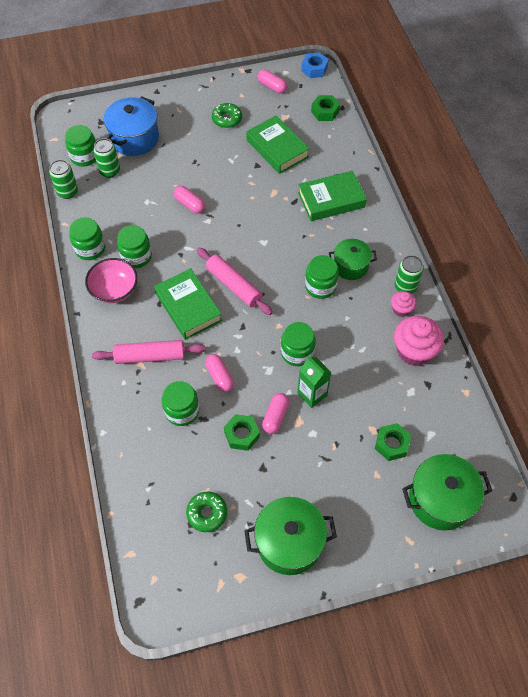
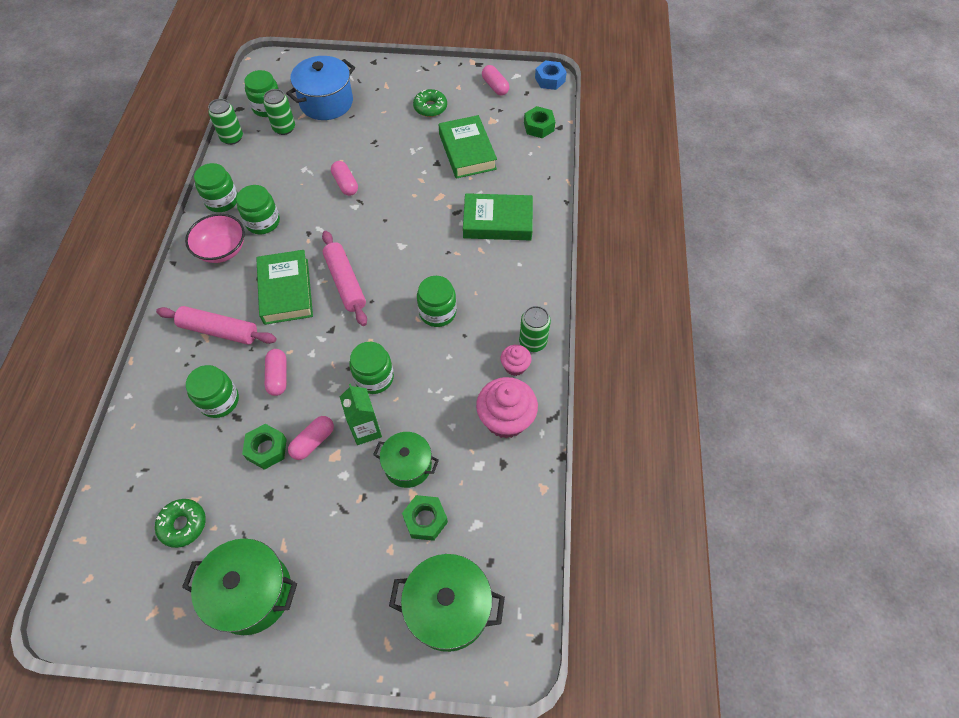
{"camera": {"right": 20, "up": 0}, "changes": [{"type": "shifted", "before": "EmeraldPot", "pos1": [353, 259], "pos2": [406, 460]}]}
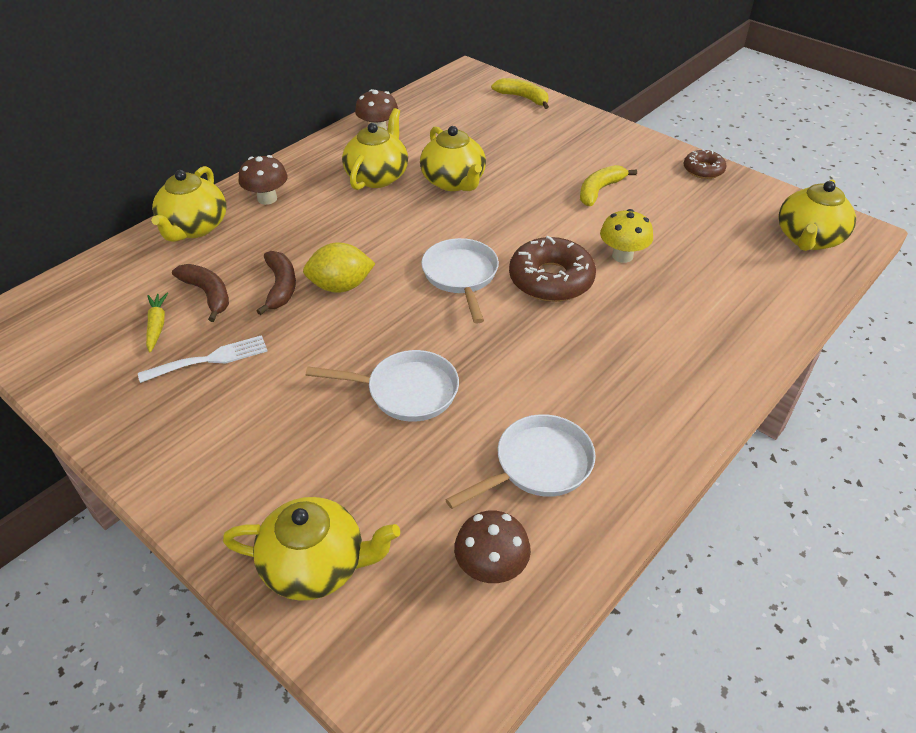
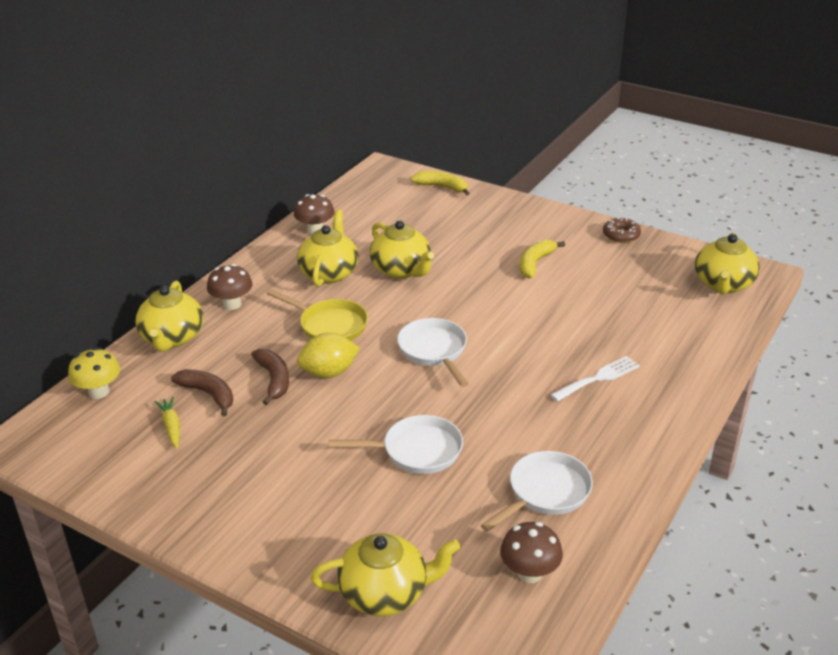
{"camera": {"right": -10, "up": -10}, "changes": [{"type": "gone", "before": "BrownDonut", "pos1": [552, 269]}, {"type": "new", "after": "YellowFryingPan", "pos2": [317, 315]}, {"type": "shifted", "before": "PureWhiteFork", "pos1": [203, 359], "pos2": [595, 379]}, {"type": "shifted", "before": "YellowMushroom", "pos1": [626, 236], "pos2": [94, 373]}]}
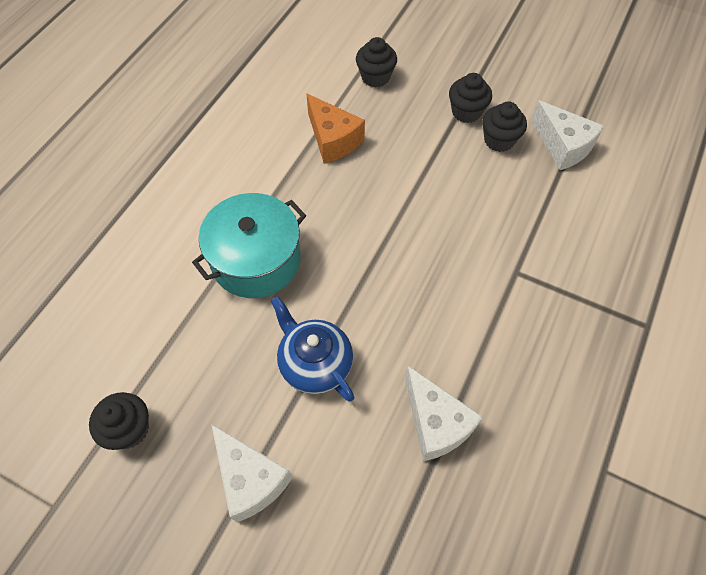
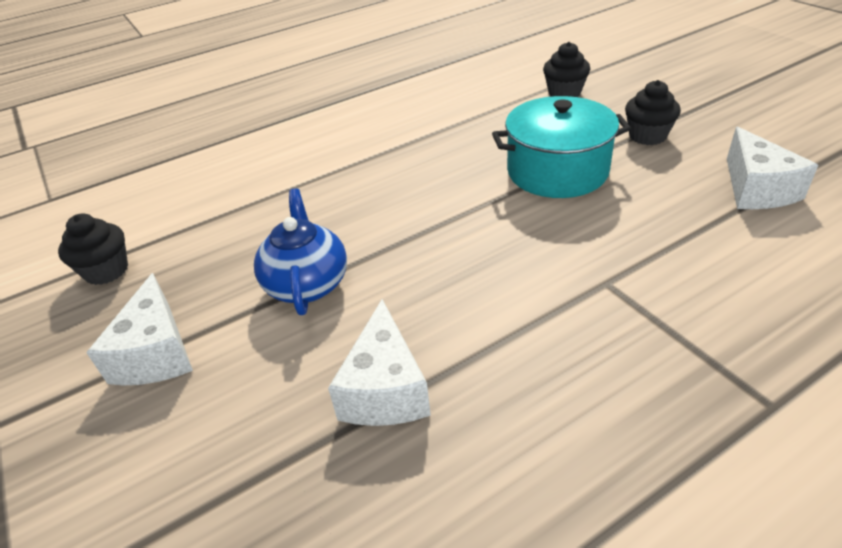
{"camera": {"right": 35, "up": -20}, "changes": [{"type": "gone", "before": "OrangeColouredPieceOfCheese", "pos1": [335, 128]}, {"type": "gone", "before": "JetBlackFairyCake", "pos1": [504, 126]}, {"type": "shifted", "before": "TealPot", "pos1": [249, 245], "pos2": [561, 147]}]}
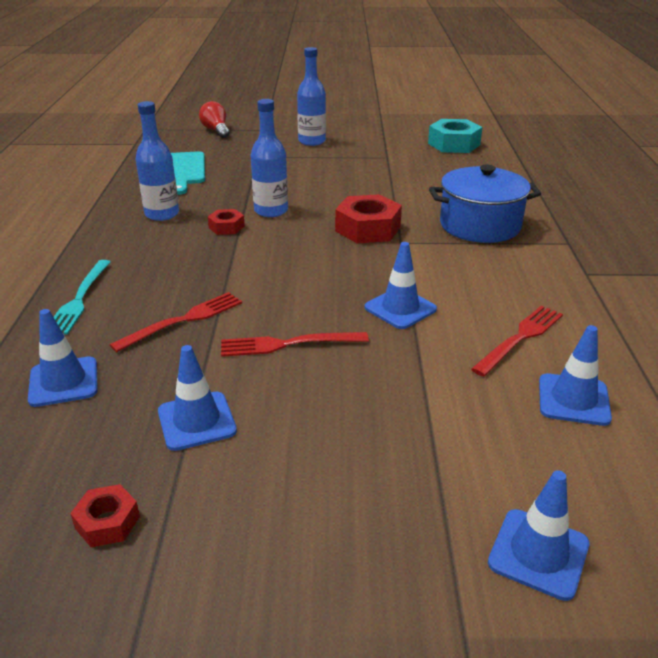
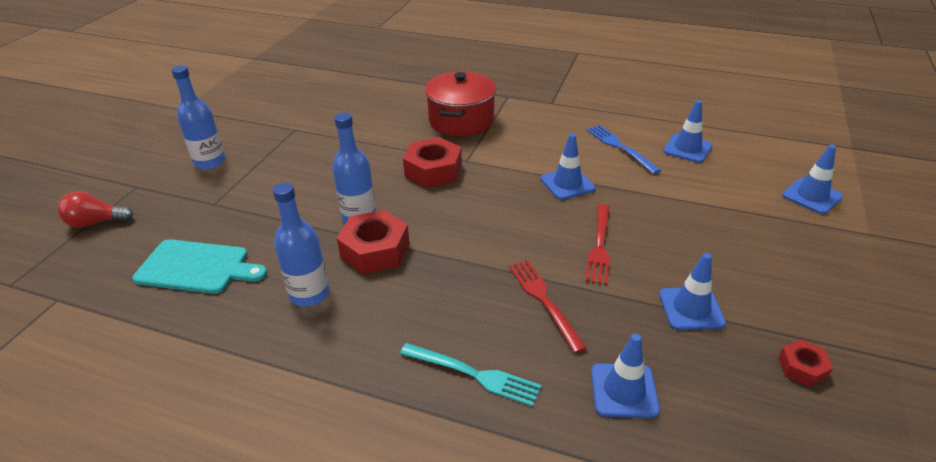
{"camera": {"right": -70, "up": 5}, "changes": [{"type": "gone", "before": "TealHexNut", "pos1": [455, 136]}, {"type": "repainted", "before": "CobaltPot", "after": "CrimsonPot", "pos1": [485, 204], "pos2": [460, 103]}, {"type": "repainted", "before": "CrimsonFork", "after": "CobaltFork", "pos1": [517, 341], "pos2": [624, 149]}, {"type": "scaled", "before": "CrimsonHexNut", "pos1": [226, 222], "pos2": [373, 242], "scale": 1.86}]}
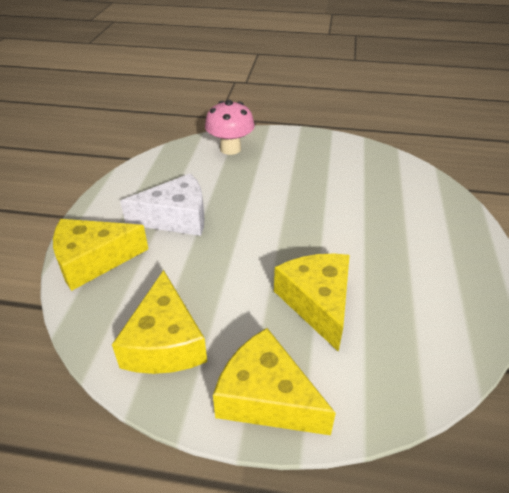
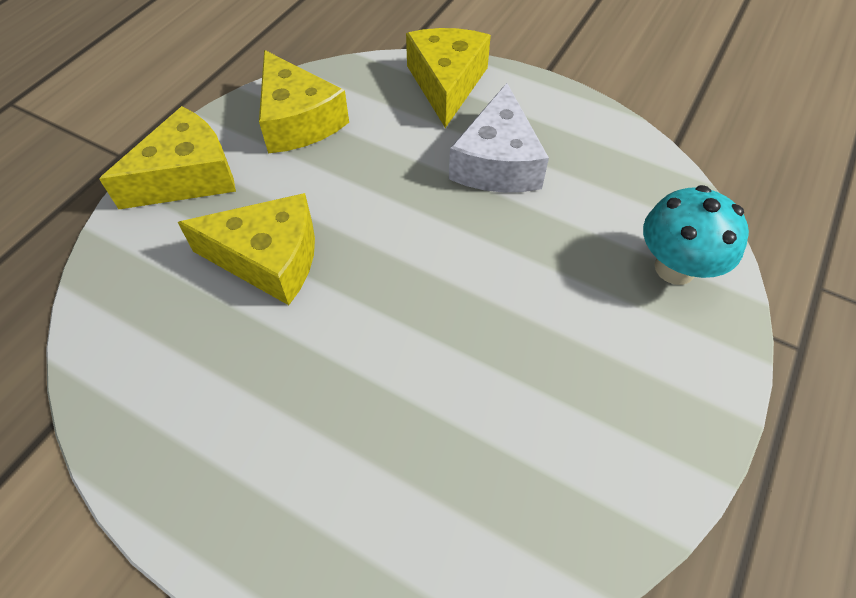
{"camera": {"right": 110, "up": 15}, "changes": [{"type": "repainted", "before": "RosePinkMushroom", "after": "TealMushroom", "pos1": [230, 127], "pos2": [696, 235]}, {"type": "rotated", "before": "YellowPieceOfCheese", "pos1": [159, 322], "pos2": [304, 101], "turn": -135}]}
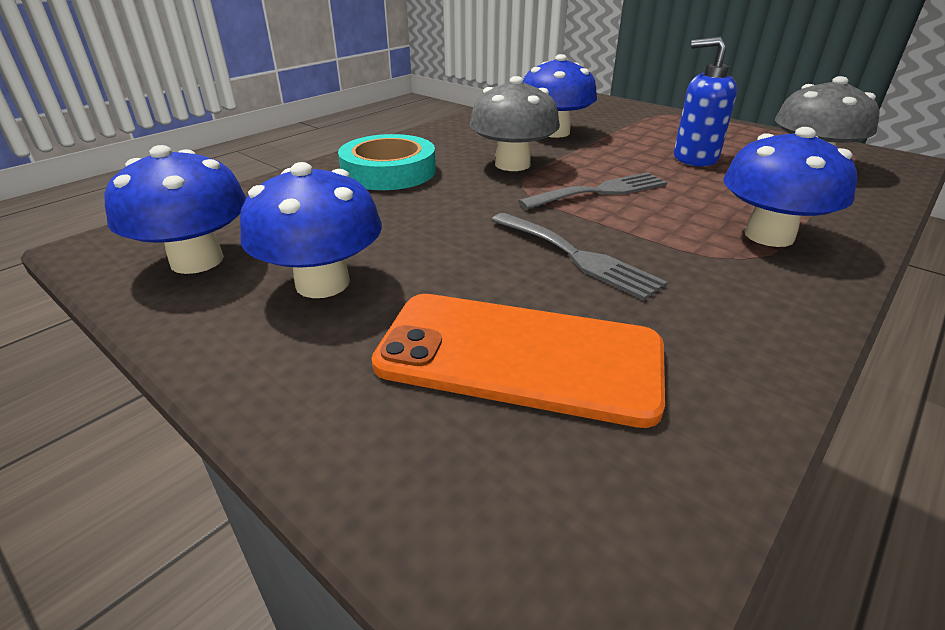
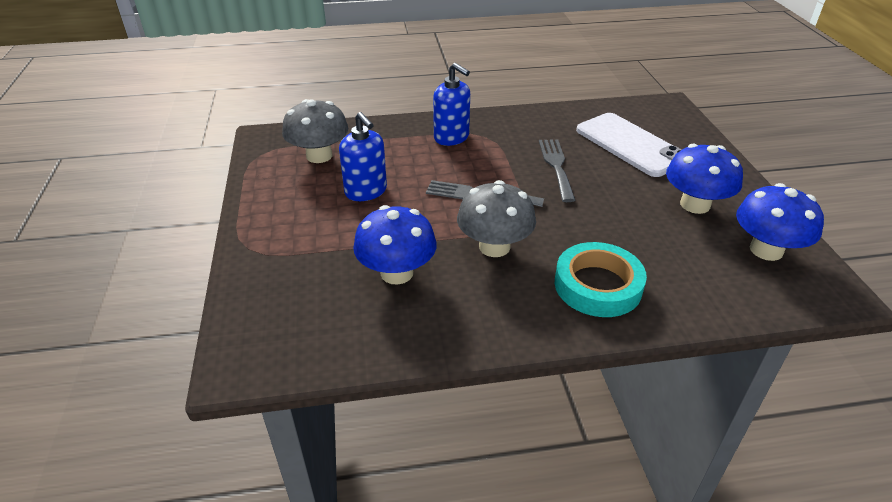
{"camera": {"right": -140, "up": 5}, "changes": [{"type": "swapped", "before": "CobaltMushroom", "after": "CobaltSoapDispenser", "pos1": [790, 187], "pos2": [451, 104]}, {"type": "repainted", "before": "OrangeColouredPhone", "after": "PureWhitePhone", "pos1": [518, 361], "pos2": [629, 145]}]}
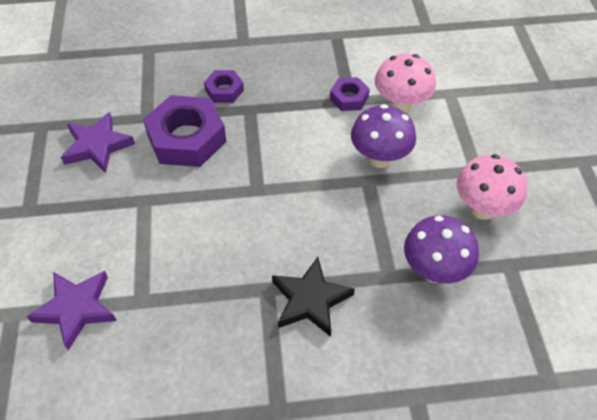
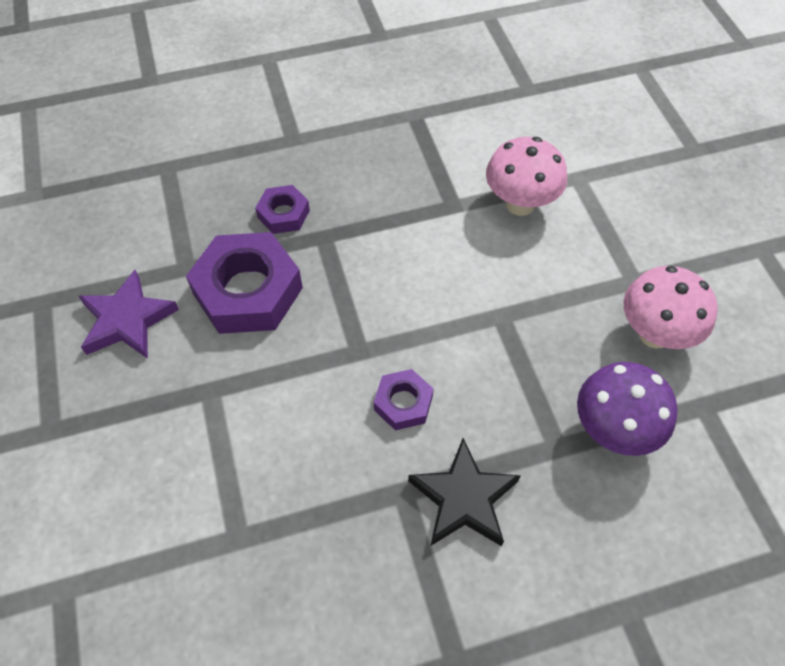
{"camera": {"right": -10, "up": 5}, "changes": [{"type": "gone", "before": "PurpleFivePointedStar", "pos1": [72, 311]}, {"type": "gone", "before": "PurpleMushroom", "pos1": [383, 136]}, {"type": "shifted", "before": "PurpleHexNut", "pos1": [350, 94], "pos2": [404, 399]}]}
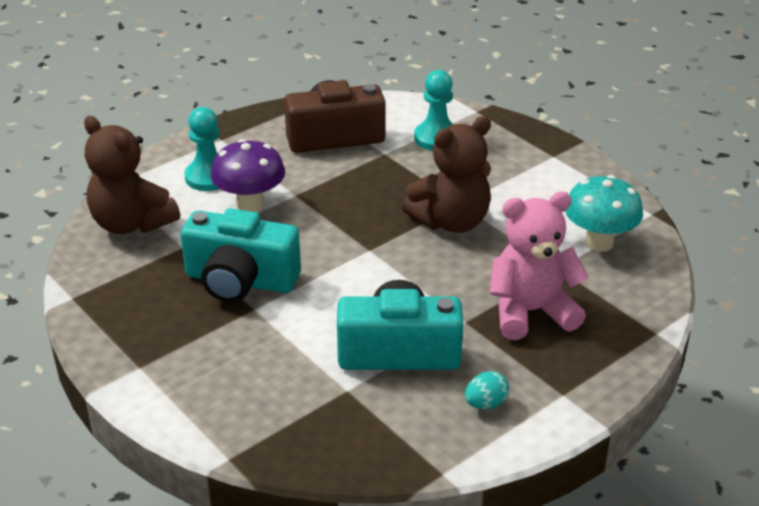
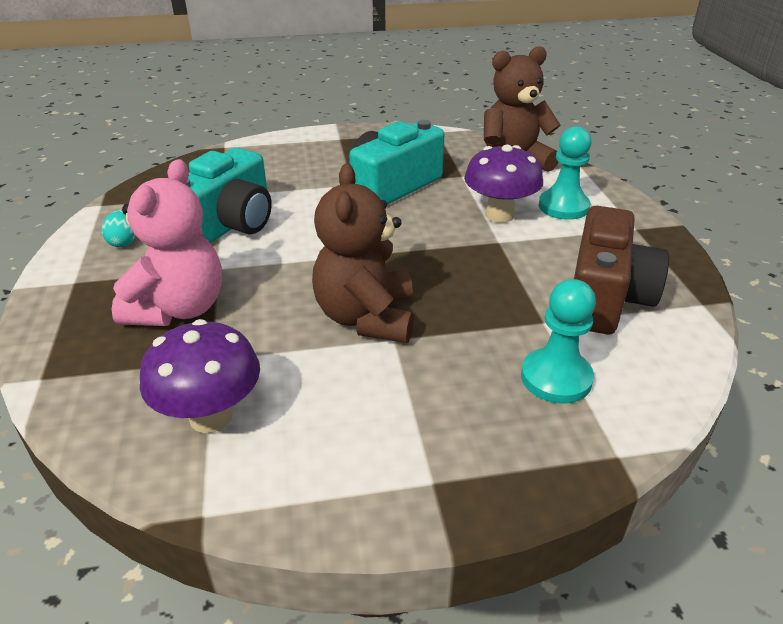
{"camera": {"right": 120, "up": 0}, "changes": [{"type": "repainted", "before": "TealMushroom", "after": "PurpleMushroom", "pos1": [604, 213], "pos2": [200, 376]}]}
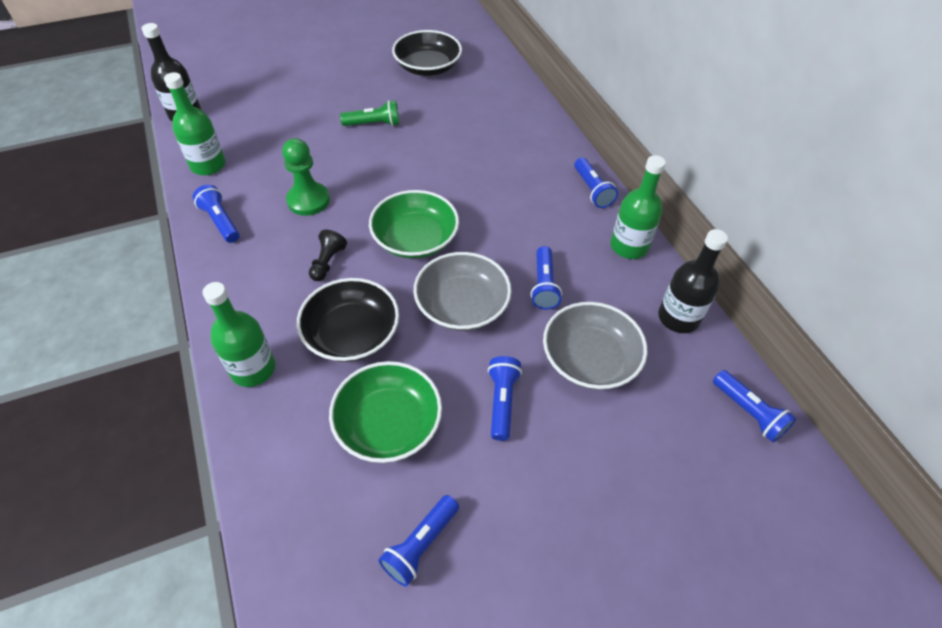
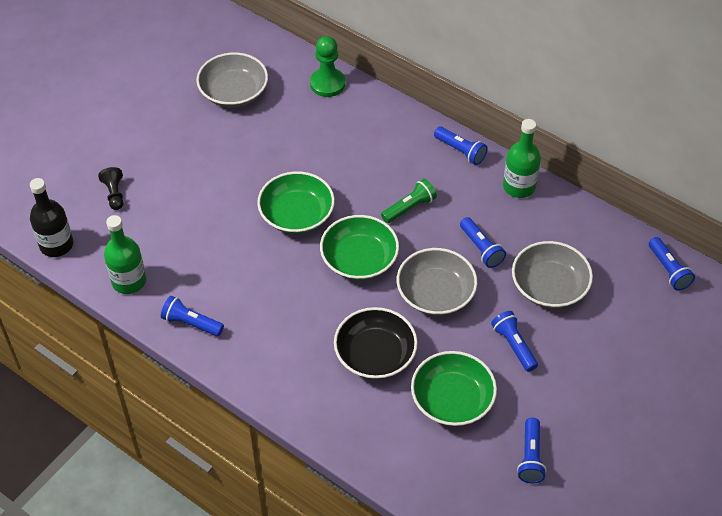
{"camera": {"right": -30, "up": 0}, "changes": [{"type": "gone", "before": "EmeraldFlask", "pos1": [239, 334]}, {"type": "gone", "before": "JetBlackFlask", "pos1": [693, 281]}, {"type": "new", "after": "EmeraldServingBowl", "pos2": [296, 202]}, {"type": "shifted", "before": "EmeraldChessPawn", "pos1": [306, 177], "pos2": [327, 66]}, {"type": "shifted", "before": "JetBlackChessPawn", "pos1": [328, 255], "pos2": [111, 188]}, {"type": "shifted", "before": "EmeraldFlashlight", "pos1": [369, 113], "pos2": [409, 201]}, {"type": "repainted", "before": "JetBlackServingBowl", "after": "GrayServingBowl", "pos1": [427, 53], "pos2": [232, 79]}, {"type": "rotated", "before": "CobaltFlashlight", "pos1": [755, 406], "pos2": [672, 264], "turn": 45}]}
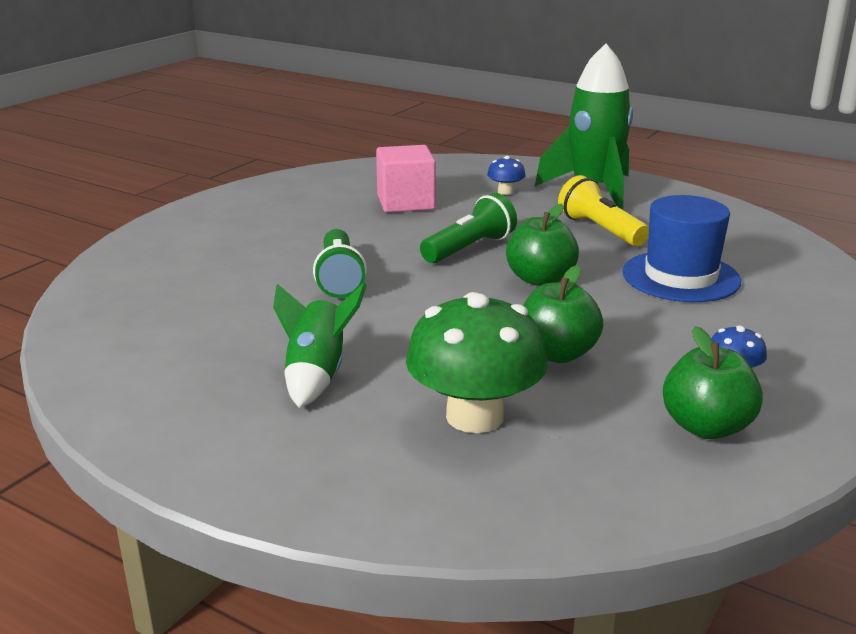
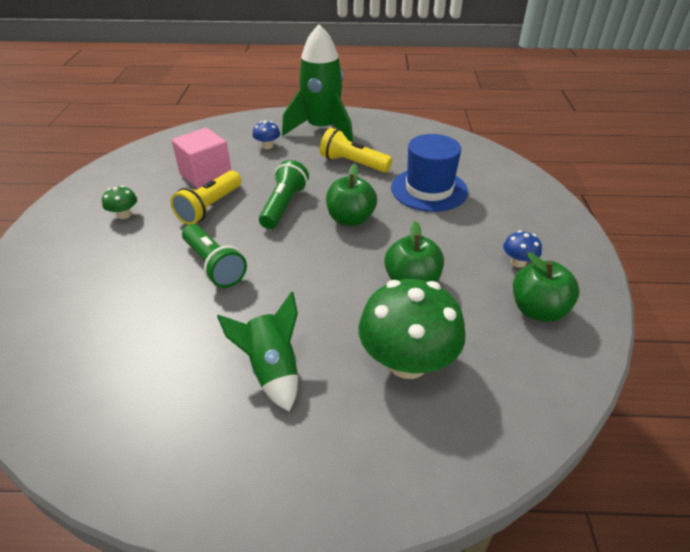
{"camera": {"right": -30, "up": 15}, "changes": [{"type": "new", "after": "EmeraldMushroom", "pos2": [119, 202]}, {"type": "new", "after": "YellowFlashlight", "pos2": [205, 198]}]}
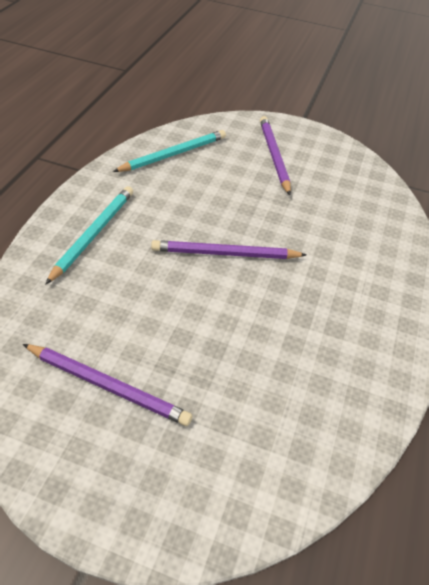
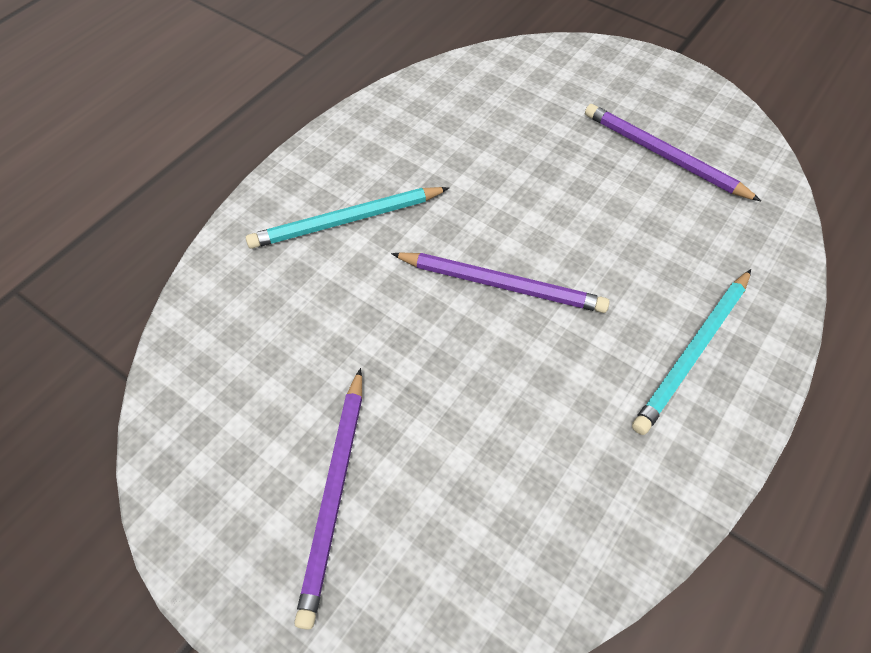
{"camera": {"right": -160, "up": 10}, "changes": [{"type": "shifted", "before": "TealLeadPencil", "pos1": [169, 151], "pos2": [347, 218]}]}
